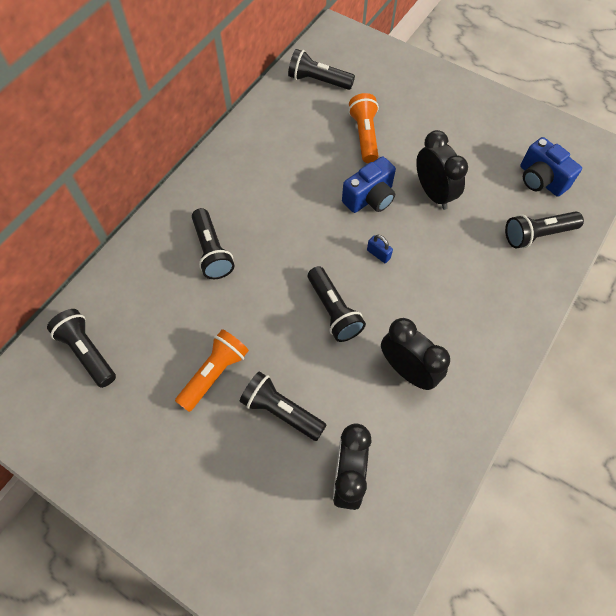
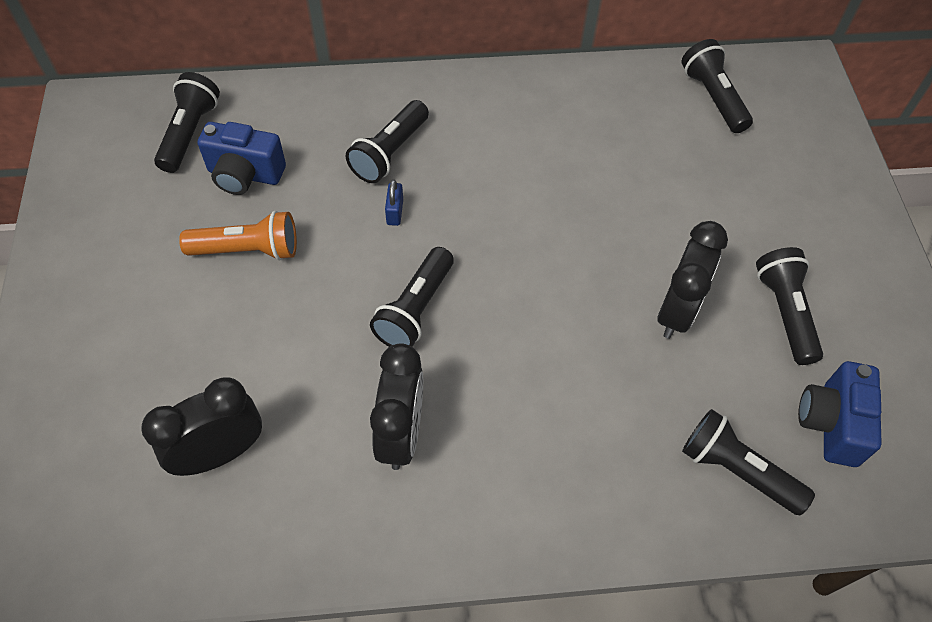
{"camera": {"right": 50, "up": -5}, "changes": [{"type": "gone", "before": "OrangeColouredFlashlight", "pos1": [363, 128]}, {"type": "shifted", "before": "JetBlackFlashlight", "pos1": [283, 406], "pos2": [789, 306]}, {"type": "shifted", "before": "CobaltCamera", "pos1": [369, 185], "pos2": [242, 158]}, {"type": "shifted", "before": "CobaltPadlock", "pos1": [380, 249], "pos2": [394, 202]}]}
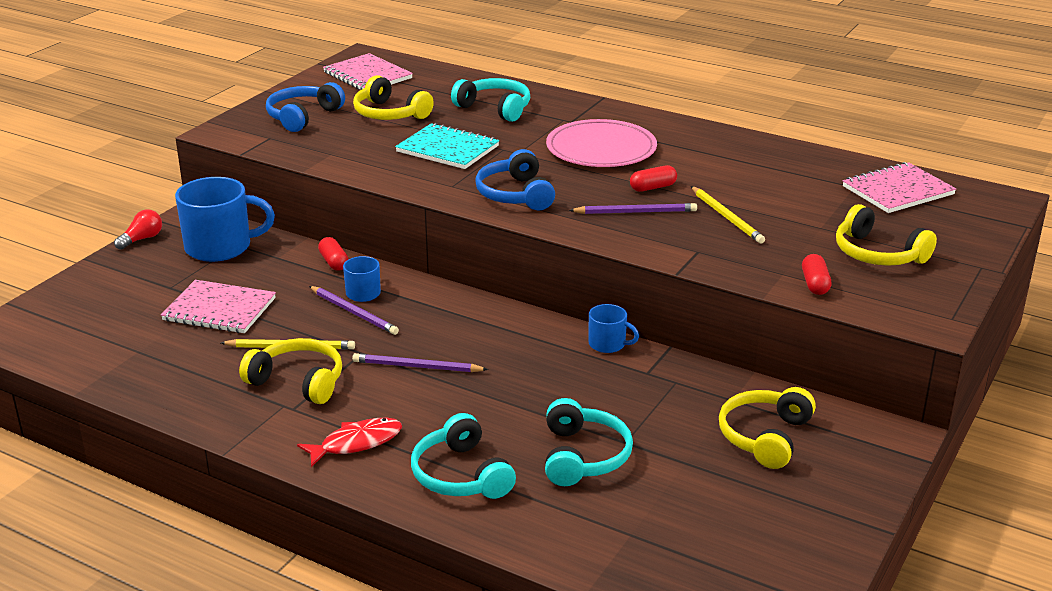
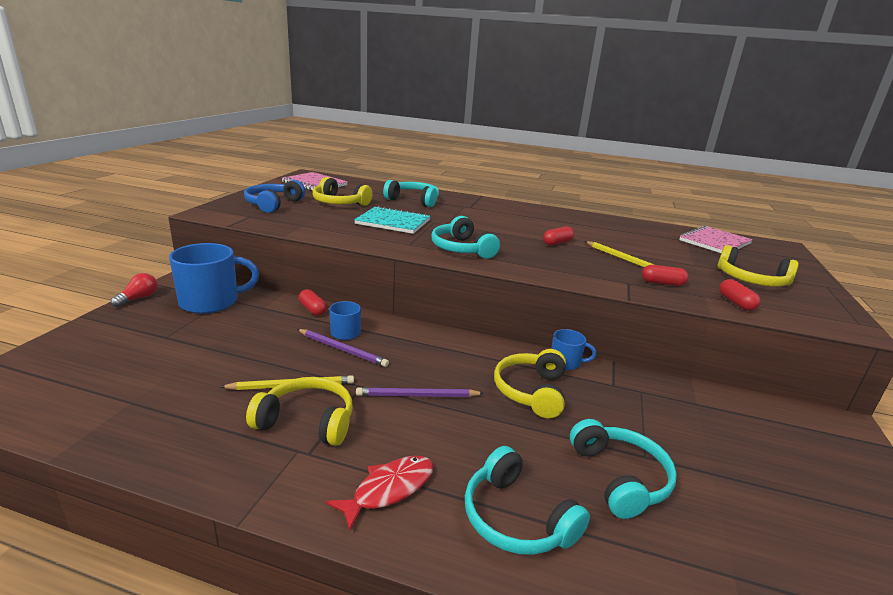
{"camera": {"right": -15, "up": -5}, "changes": [{"type": "gone", "before": "RosePinkNotebook", "pos1": [218, 306]}, {"type": "gone", "before": "RosePinkFlatDish", "pos1": [601, 143]}, {"type": "gone", "before": "PurpleLeadPencil", "pos1": [633, 208]}, {"type": "new", "after": "CrimsonCapsule", "pos2": [665, 275]}, {"type": "shifted", "before": "YellowOverEarHeadphones", "pos1": [767, 428], "pos2": [530, 383]}, {"type": "repainted", "before": "CobaltOverEarHeadphones", "after": "TealOverEarHeadphones", "pos1": [515, 179], "pos2": [465, 237]}]}
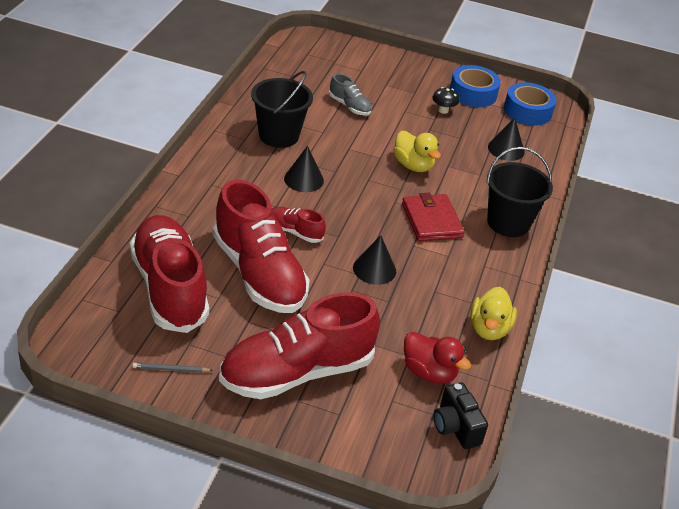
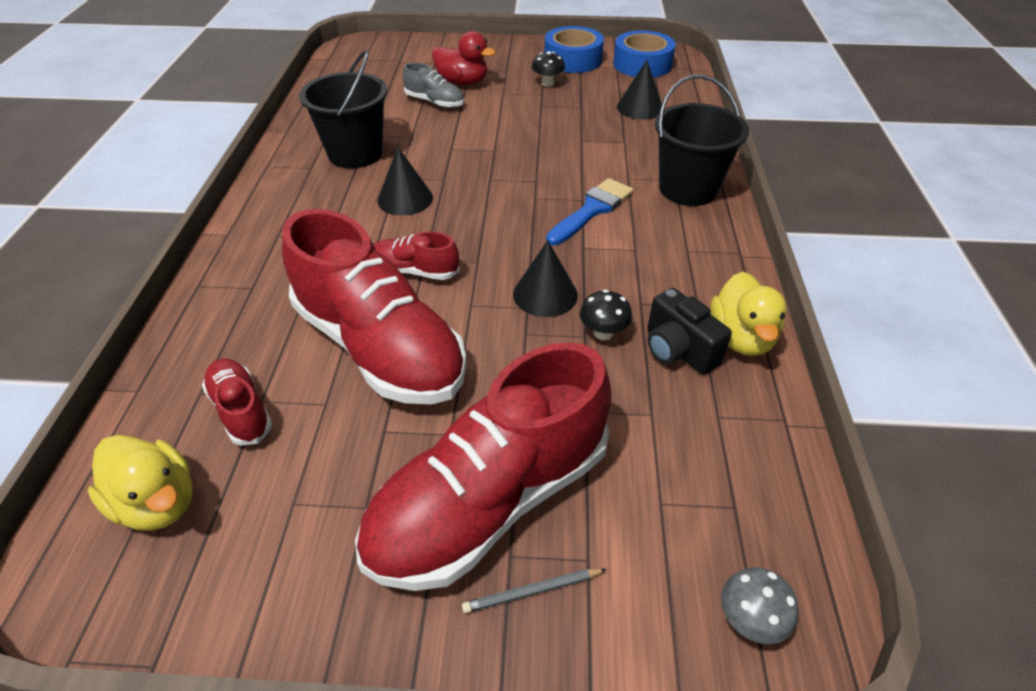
{"camera": {"right": -10, "up": 5}, "changes": [{"type": "new", "after": "JetBlackMushroom", "pos2": [606, 314]}, {"type": "new", "after": "GrayMushroom", "pos2": [760, 605]}, {"type": "shifted", "before": "GrayLeadPencil", "pos1": [172, 368], "pos2": [534, 590]}, {"type": "shifted", "before": "YellowDuck", "pos1": [417, 151], "pos2": [140, 483]}, {"type": "shifted", "before": "CrimsonDuck", "pos1": [437, 358], "pos2": [464, 58]}, {"type": "shifted", "before": "JetBlackCamera", "pos1": [461, 415], "pos2": [689, 331]}, {"type": "swapped", "before": "CrimsonWallet", "after": "CobaltPaintBrush", "pos1": [433, 217], "pos2": [589, 211]}, {"type": "scaled", "before": "CrimsonLaceUpShoe", "pos1": [169, 274], "pos2": [237, 402], "scale": 0.45}]}
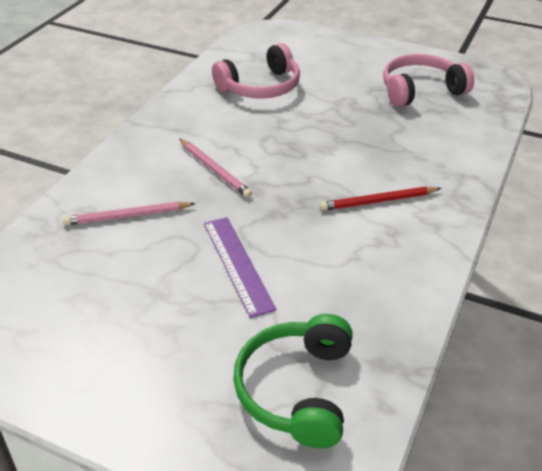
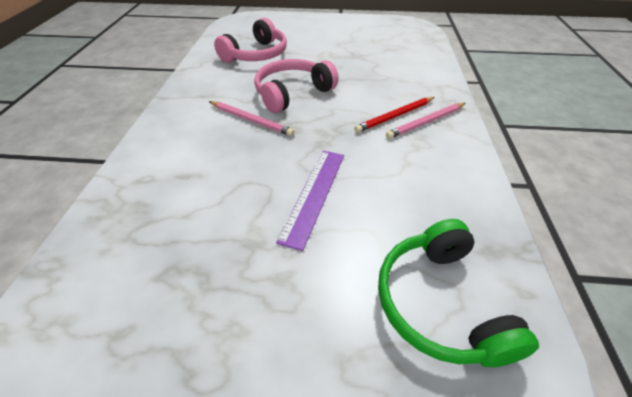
{"camera": {"right": -20, "up": 5}, "changes": [{"type": "shifted", "before": "RosePinkLeadPencil", "pos1": [129, 213], "pos2": [426, 121]}, {"type": "shifted", "before": "RosePinkOverEarHeadphones", "pos1": [428, 80], "pos2": [296, 86]}, {"type": "rotated", "before": "PurpleMeasuringStick", "pos1": [240, 267], "pos2": [310, 201], "turn": 60}]}
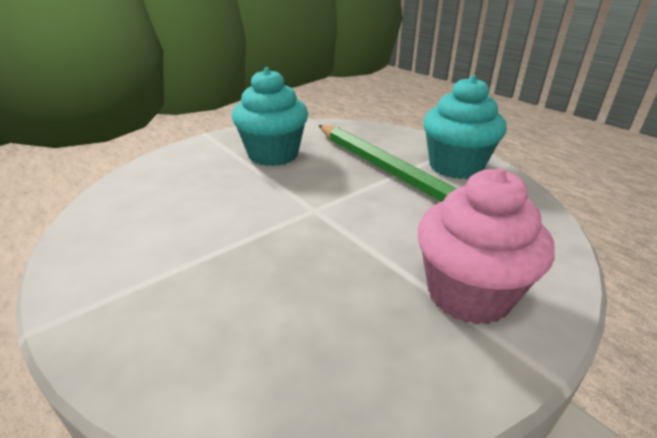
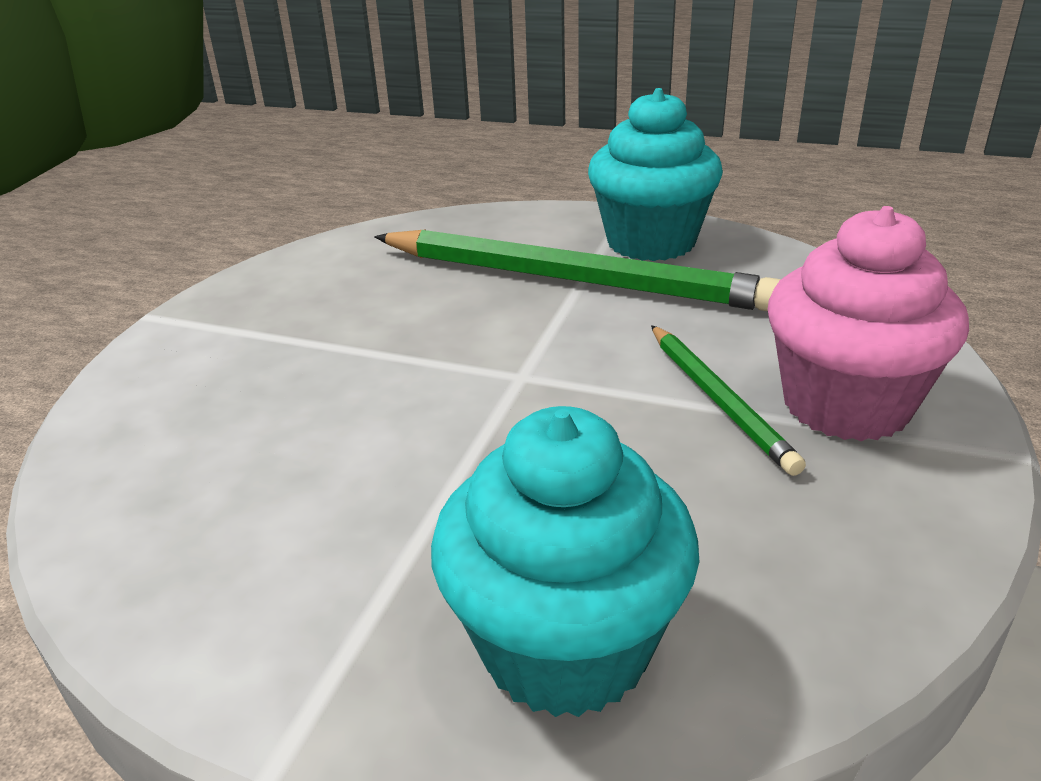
{"camera": {"right": -30, "up": 0}, "changes": [{"type": "new", "after": "EmeraldLeadPencil", "pos2": [728, 400]}, {"type": "shifted", "before": "TealFairyCake", "pos1": [270, 116], "pos2": [565, 561]}]}
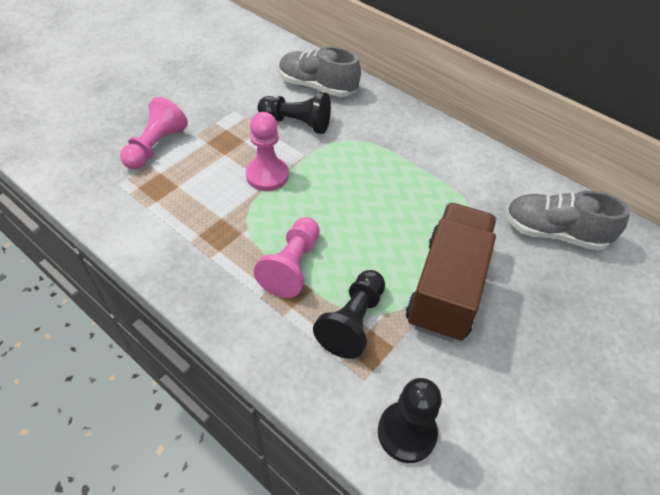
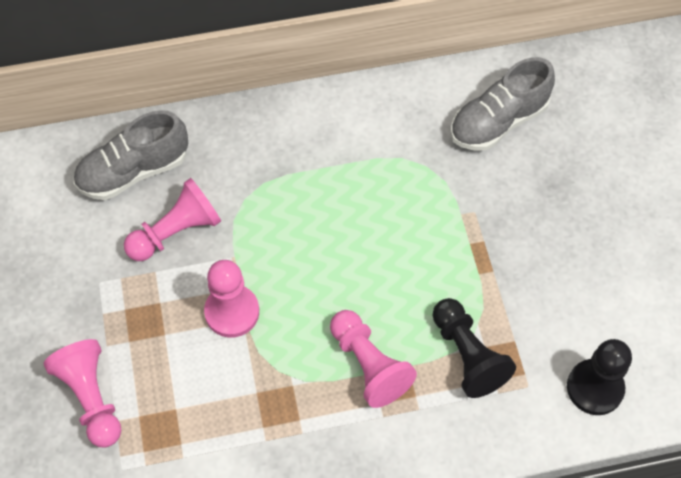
{"camera": {"right": -50, "up": 10}, "changes": [{"type": "gone", "before": "BrownLorry", "pos1": [451, 272]}, {"type": "repainted", "before": "JetBlackChessPawn", "after": "RosePinkChessPawn", "pos1": [294, 113], "pos2": [172, 219]}]}
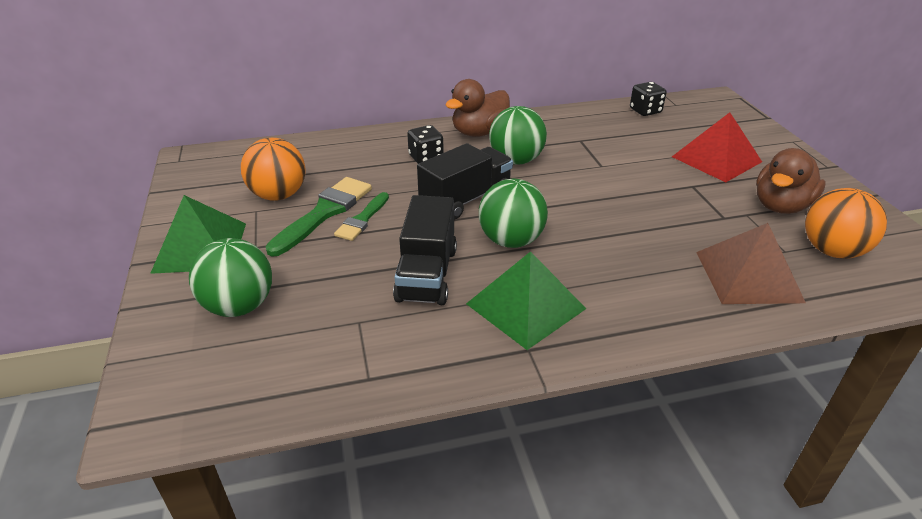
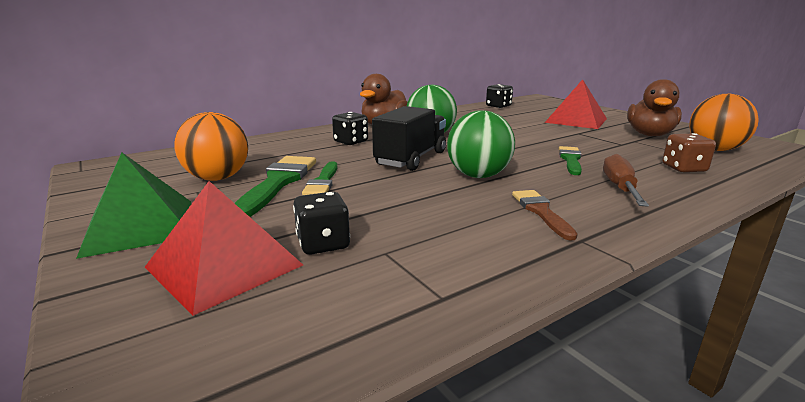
{"camera": {"right": -20, "up": -15}, "changes": [{"type": "gone", "before": "JetBlackLorry", "pos1": [425, 250]}, {"type": "new", "after": "JetBlackDie", "pos2": [321, 223]}, {"type": "new", "after": "EmeraldPaintBrush", "pos2": [570, 160]}, {"type": "new", "after": "BrownFlatScrewdriver", "pos2": [626, 180]}, {"type": "swapped", "before": "EmeraldBall", "after": "CrimsonPyramid", "pos1": [230, 277], "pos2": [224, 248]}, {"type": "swapped", "before": "EmeraldPyramid", "after": "BrownPaintBrush", "pos1": [526, 300], "pos2": [545, 215]}, {"type": "swapped", "before": "BrownPyramid", "after": "BrownDie", "pos1": [751, 263], "pos2": [689, 152]}]}
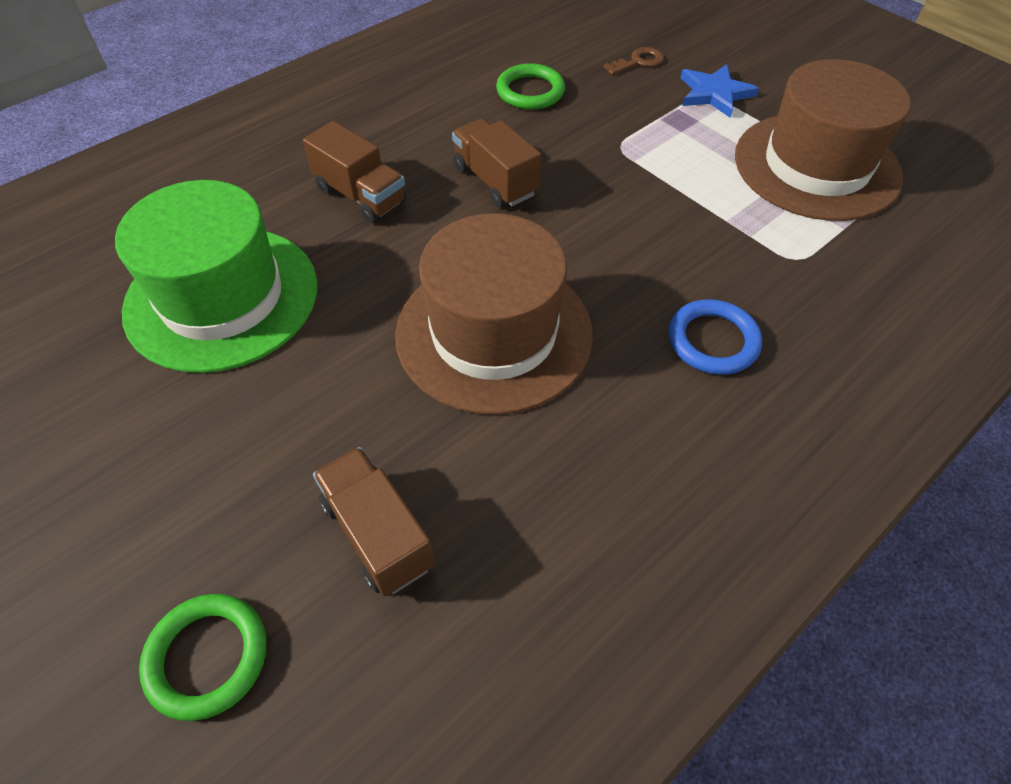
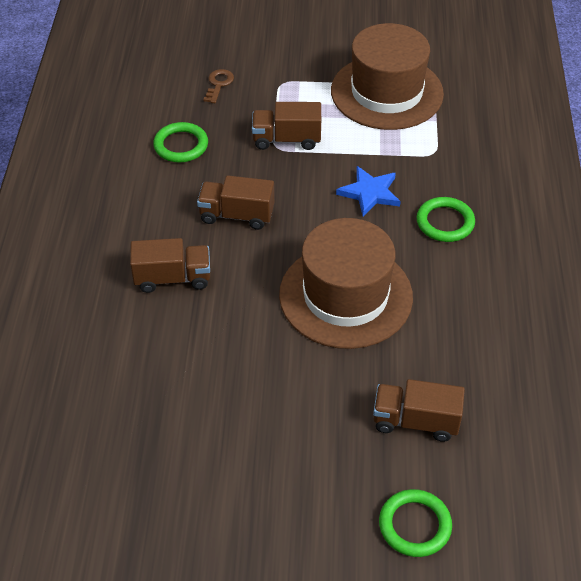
{"camera": {"right": -45, "up": -5}, "changes": [{"type": "gone", "before": "EmeraldHat", "pos1": [216, 276]}, {"type": "new", "after": "BrownLorry", "pos2": [286, 126]}, {"type": "shifted", "before": "CobaltFivePointedStar", "pos1": [720, 91], "pos2": [368, 191]}, {"type": "repainted", "before": "CobaltRing", "after": "EmeraldRing", "pos1": [715, 337], "pos2": [445, 219]}]}
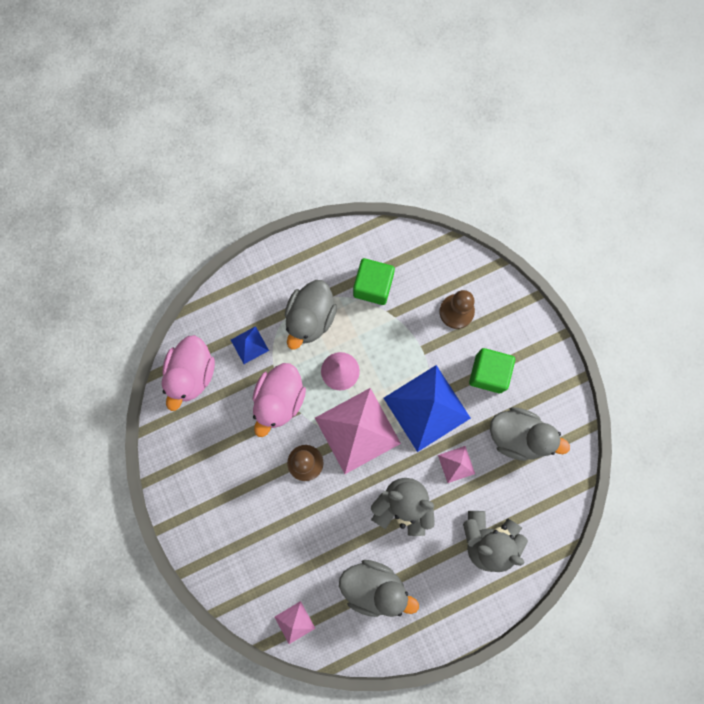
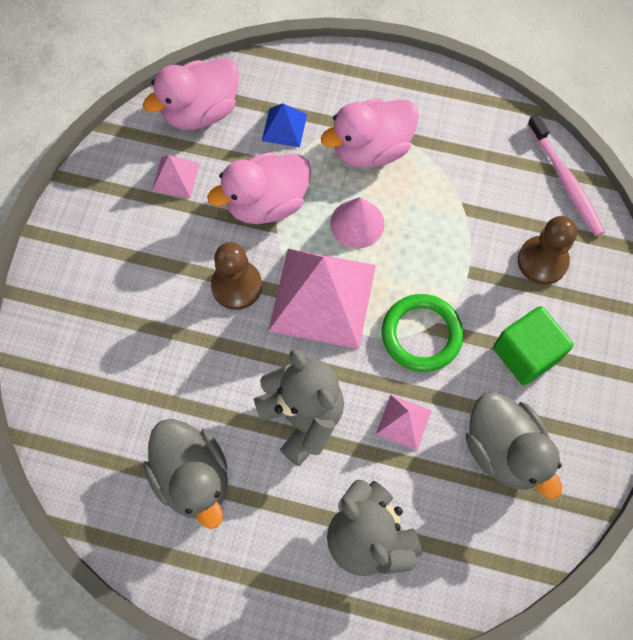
{"camera": {"right": 40, "up": -10}, "changes": [{"type": "gone", "before": "EmeraldSolidCube", "pos1": [374, 281]}, {"type": "new", "after": "RosePinkToothBrush", "pos2": [566, 175]}, {"type": "shifted", "before": "RosePinkPyramid", "pos1": [295, 622], "pos2": [176, 176]}, {"type": "swapped", "before": "CobaltPyramid", "after": "EmeraldRing", "pos1": [427, 408], "pos2": [422, 333]}, {"type": "repainted", "before": "GrayDuck", "after": "RosePinkDuck", "pos1": [311, 315], "pos2": [370, 133]}]}
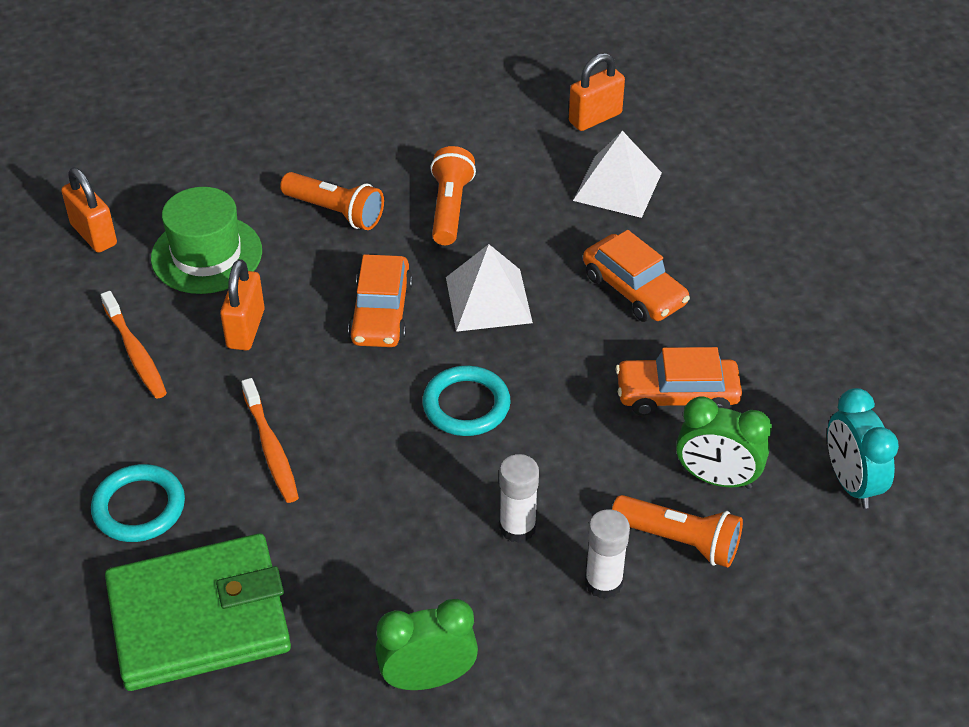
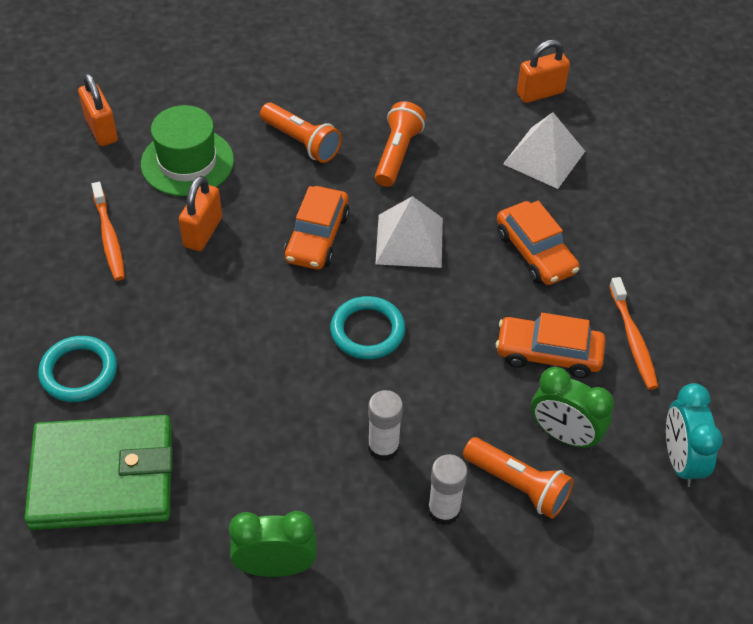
{"camera": {"right": 10, "up": 5}, "changes": [{"type": "shifted", "before": "OrangeColouredToothBrush", "pos1": [270, 440], "pos2": [633, 333]}]}
